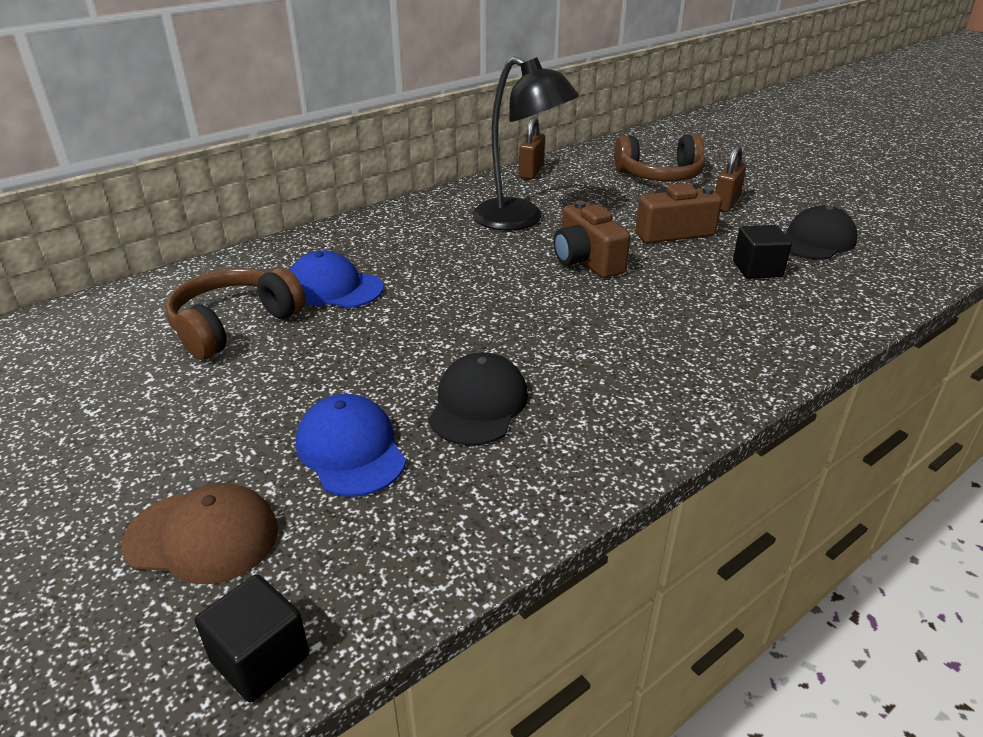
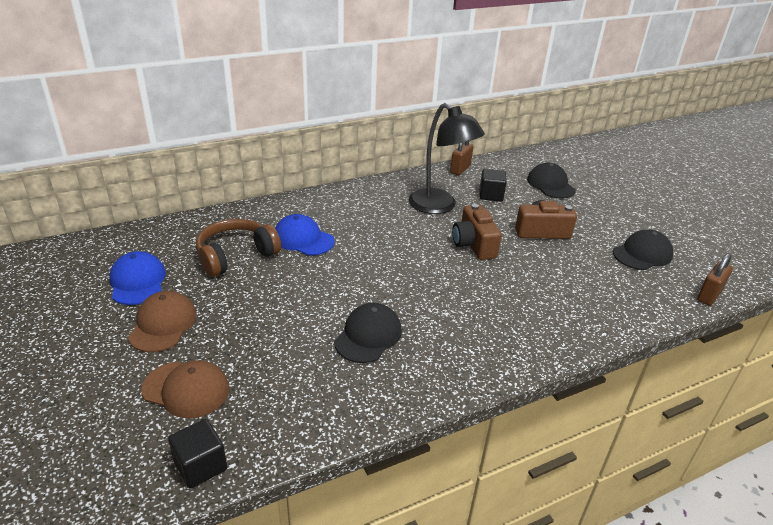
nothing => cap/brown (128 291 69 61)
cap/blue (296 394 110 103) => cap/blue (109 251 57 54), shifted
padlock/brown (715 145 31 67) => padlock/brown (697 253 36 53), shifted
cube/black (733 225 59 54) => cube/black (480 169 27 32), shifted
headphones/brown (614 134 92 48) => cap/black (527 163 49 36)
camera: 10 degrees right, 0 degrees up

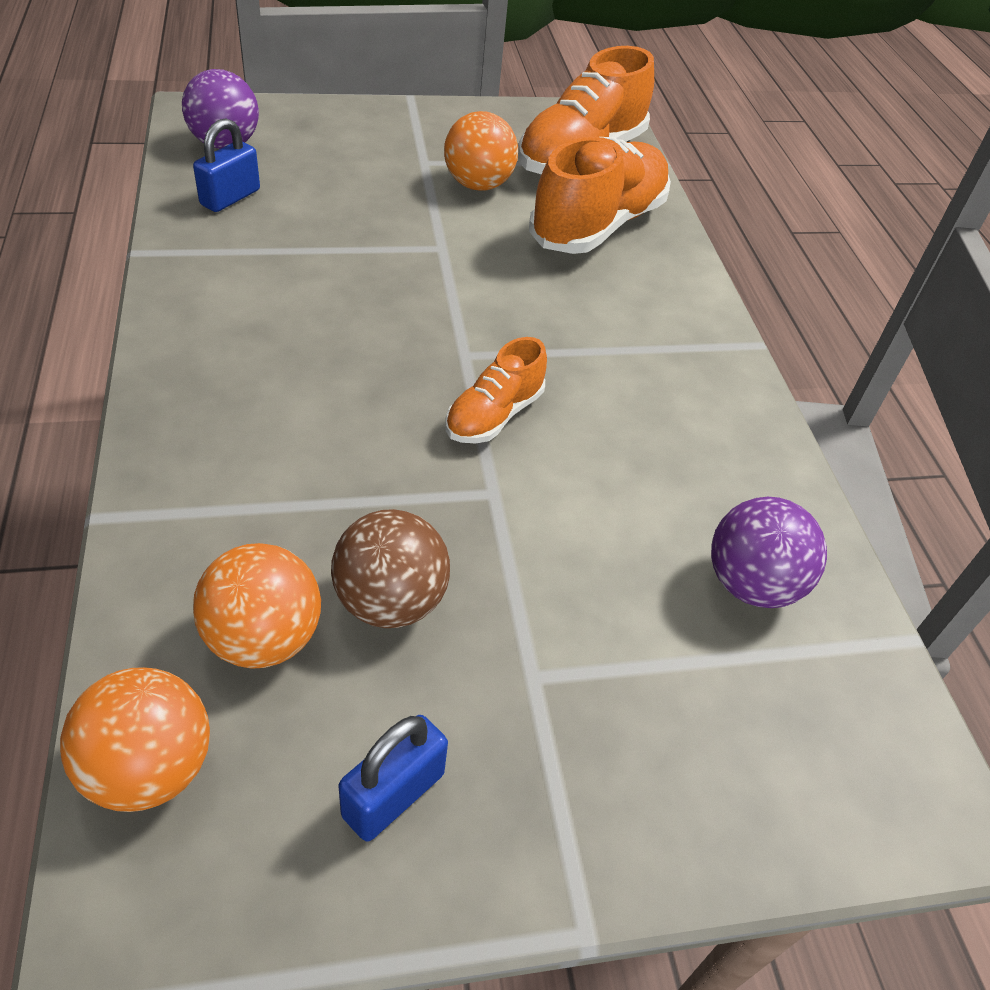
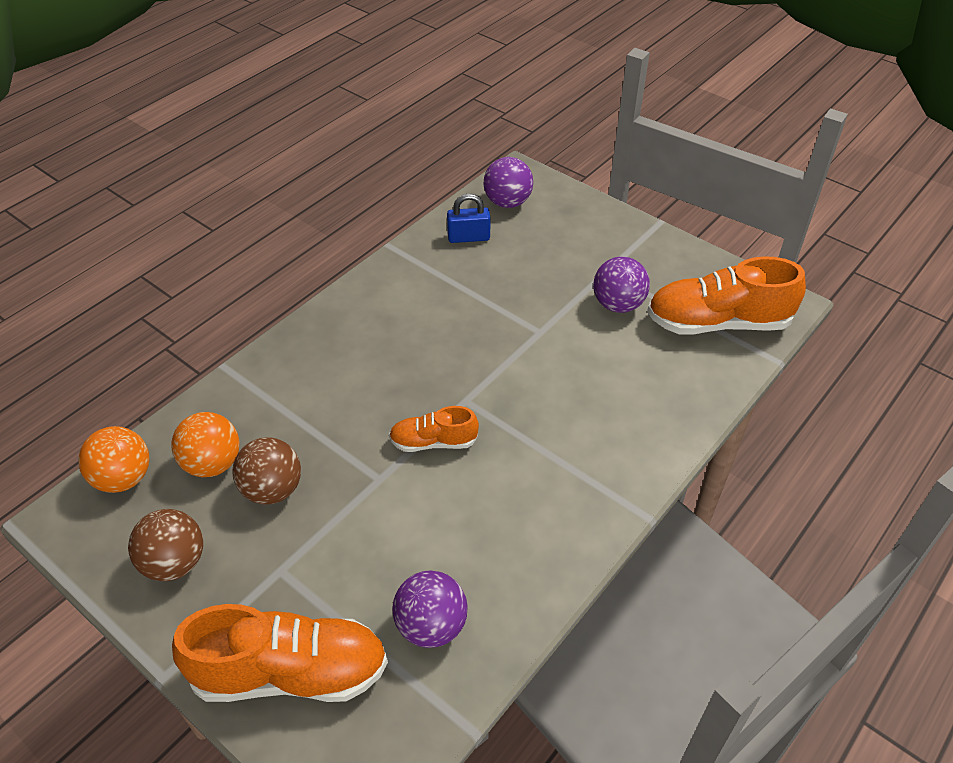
shoe/orange (529 137 142 117) => shoe/orange (172 604 216 98), shifted
padlock/blue (339 715 109 127) => ball/brown (128 509 75 72)
ball/orange (444 111 74 79) => ball/purple (593 257 57 56)
camera: 55 degrees right, 0 degrees up

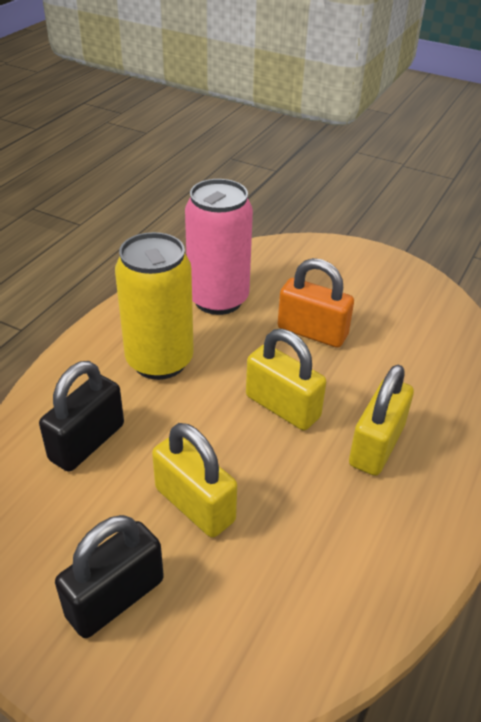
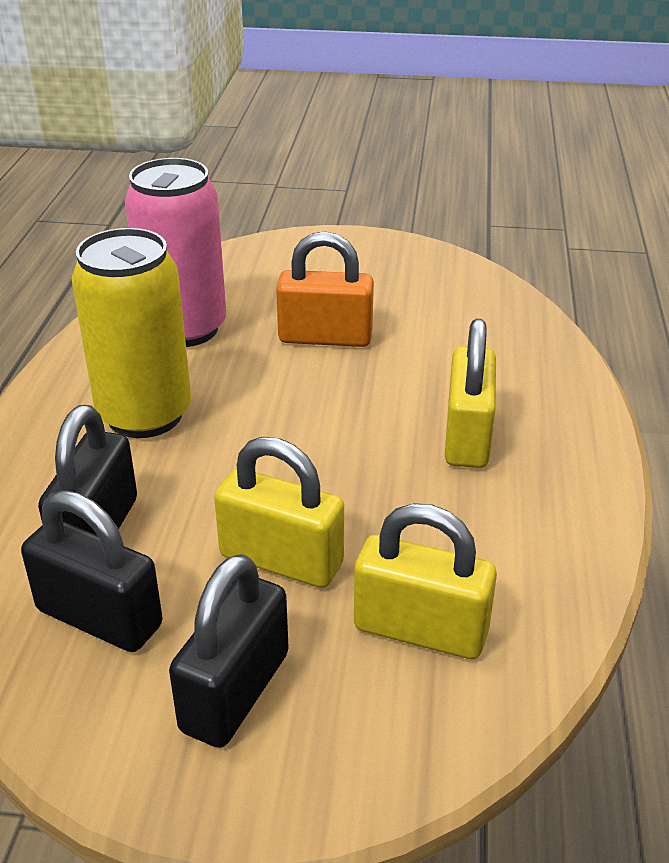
nothing => padlock/black (21 491 142 161)
padlock/yellow (246 329 80 101) => padlock/yellow (354 503 143 156), shifted
camera: 20 degrees left, 5 degrees down

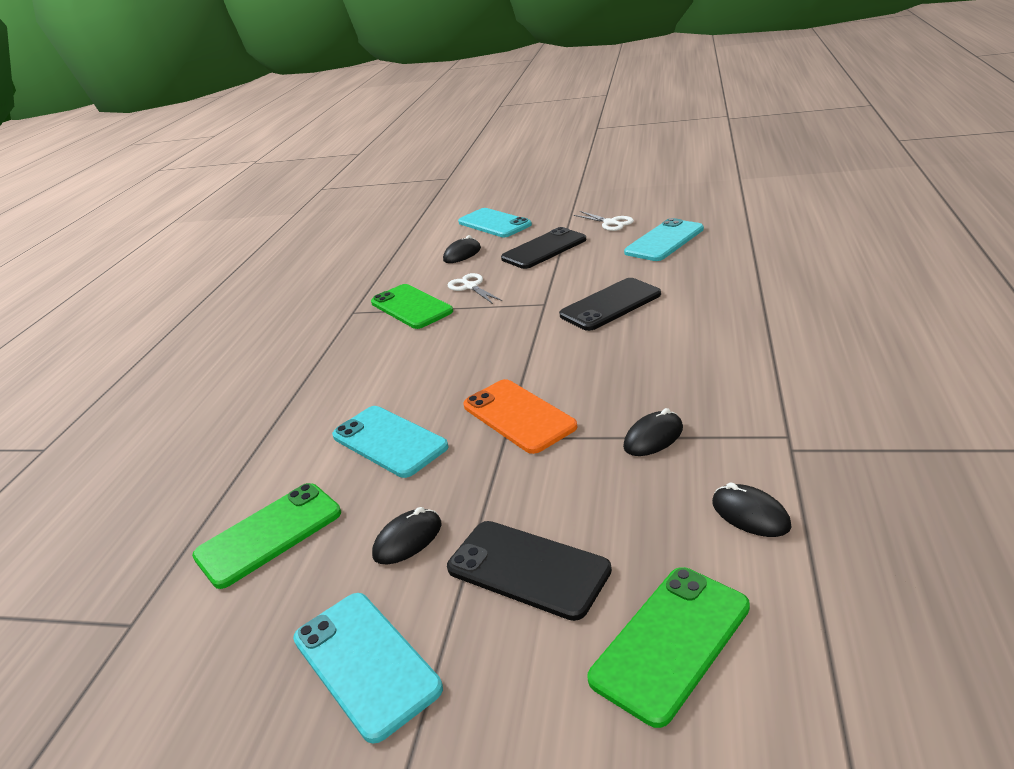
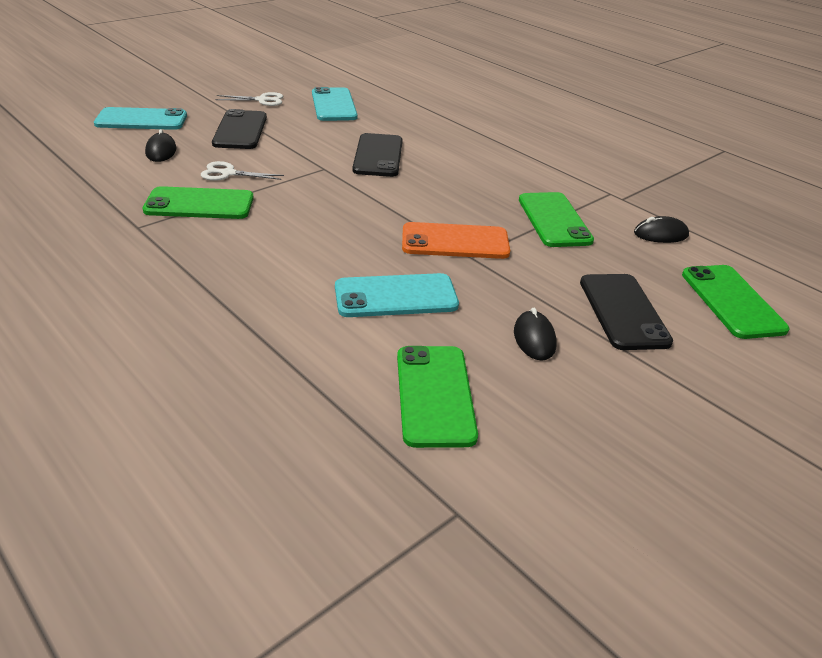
phone/turquoise (293 593 150 151) => nothing
mouse/black (623 408 60 48) => phone/green (519 192 75 55)
phone/black (447 521 165 100) => phone/black (580 274 93 76), 75 degrees counterclockwise
camera: 60 degrees left, 5 degrees up

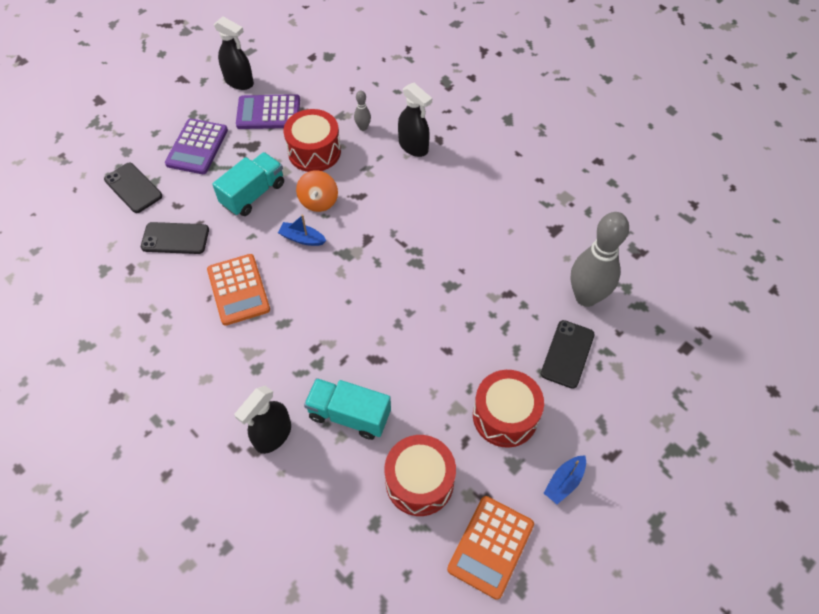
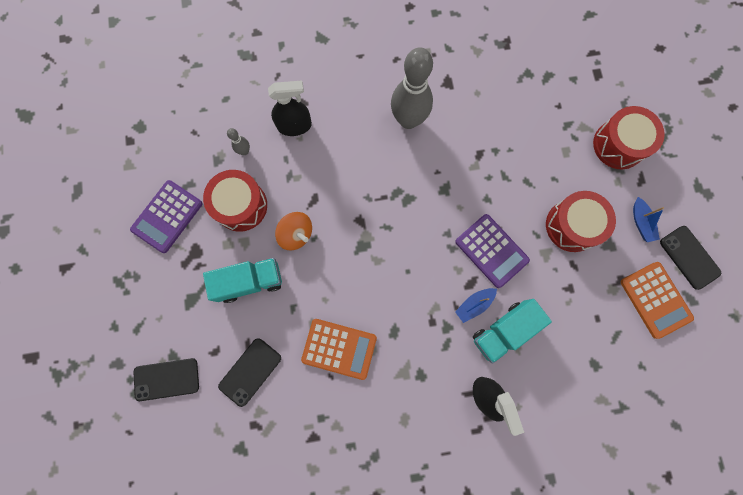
spray bottle/black (214 16 40 74) => nothing
calculator/purple (165 119 63 55) => calculator/purple (455 214 75 74), shifted
boat/blue (278 215 49 31) => boat/blue (455 288 42 35), shifted
drum/red (384 435 72 81) => drum/red (593 106 72 63), shifted
phone/black (541 320 54 69) => phone/black (660 226 61 64), shifted
bowling pin/grey (570 212 59 95) => bowling pin/grey (391 47 42 82), shifted
truck/turquoise (212 152 72 64) => truck/turquoise (203 258 79 45), 90 degrees clockwise
camera: 55 degrees left, 20 degrees up

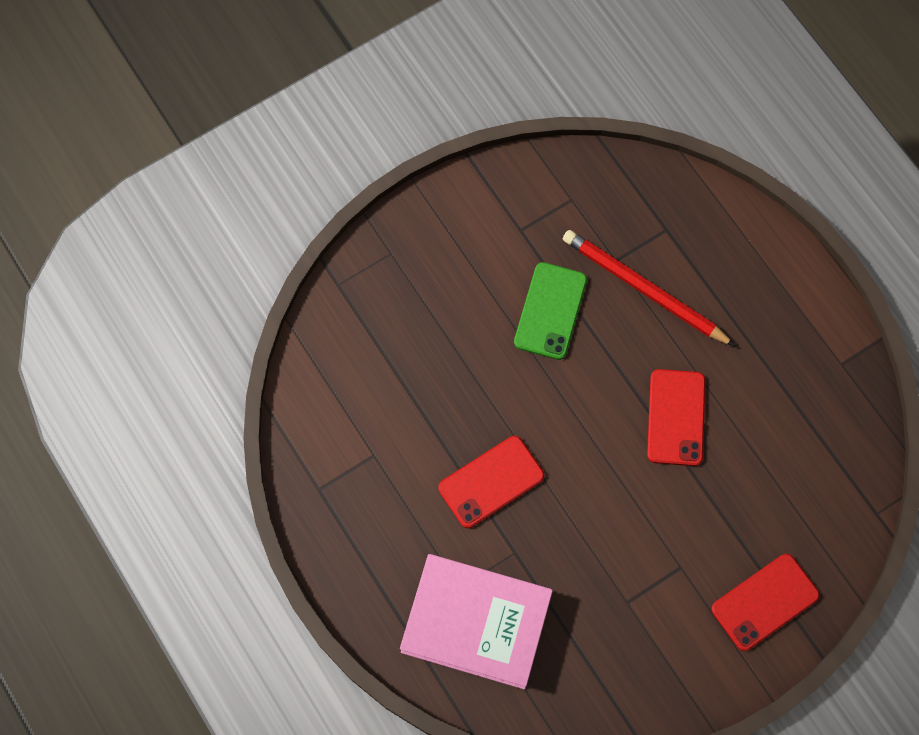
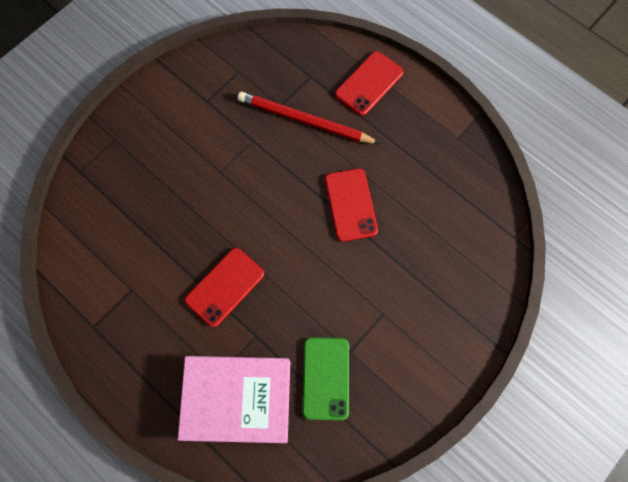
phone/green (514 262 73 98) => phone/green (303 337 46 83), shifted
phone/red (711 554 109 97) => phone/red (335 51 68 65), shifted
camera: 15 degrees left, 0 degrees up

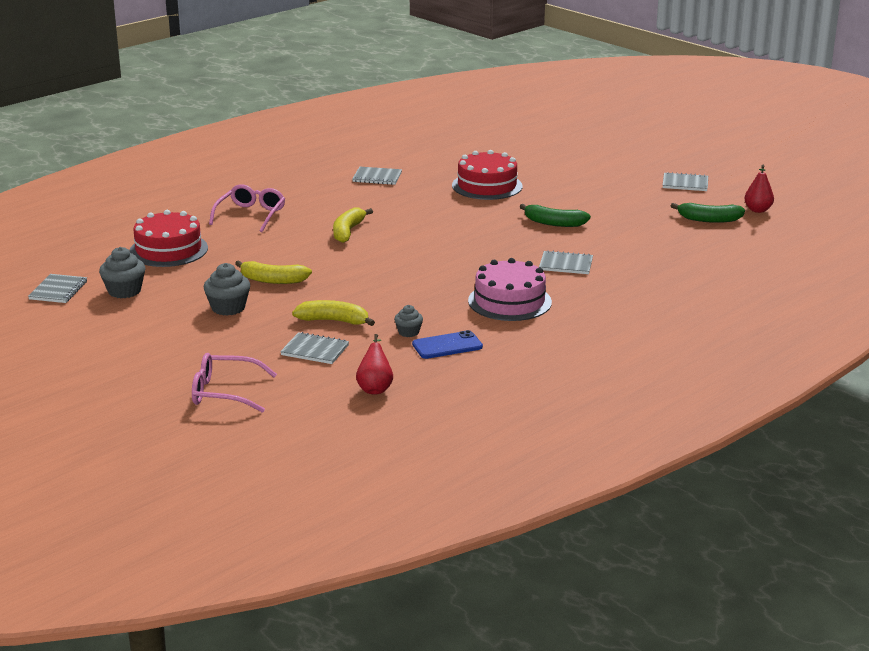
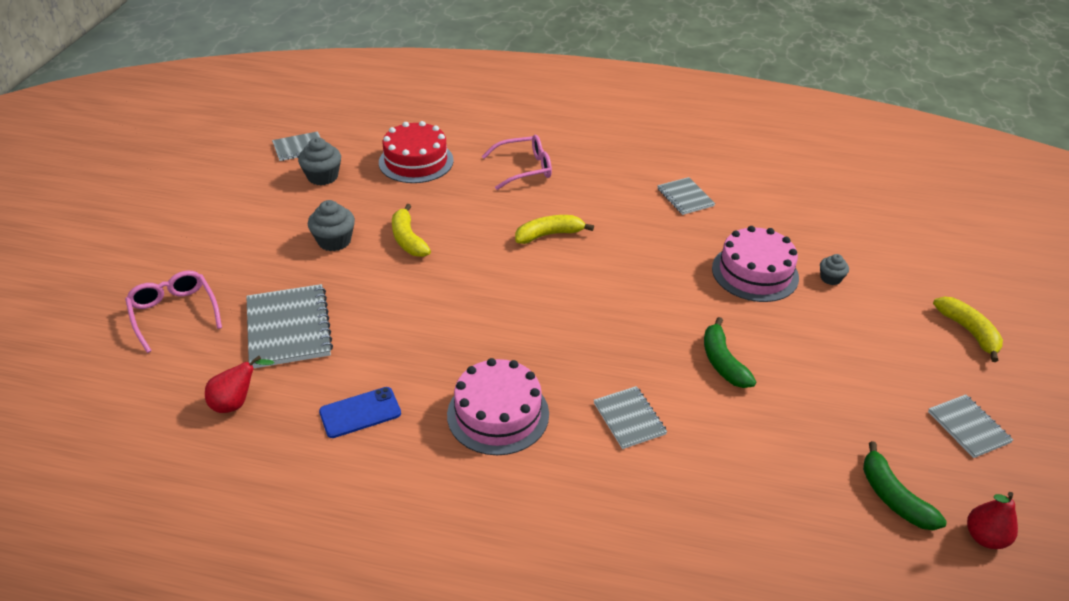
banana/yellow (292 300 83 26) => banana/yellow (933 297 70 65), shifted
cupcake/grey (394 305 29 32) => cupcake/grey (820 254 29 31), shifted
cake/red (452 150 70 50) => cake/pink (712 226 87 76)
phone/blue (412 330 71 29) => phone/blue (319 387 82 51), 60 degrees counterclockwise
notebook/grey (280 332 69 32) => notebook/grey (246 284 87 84), x1.69
camera: 55 degrees right, 15 degrees up

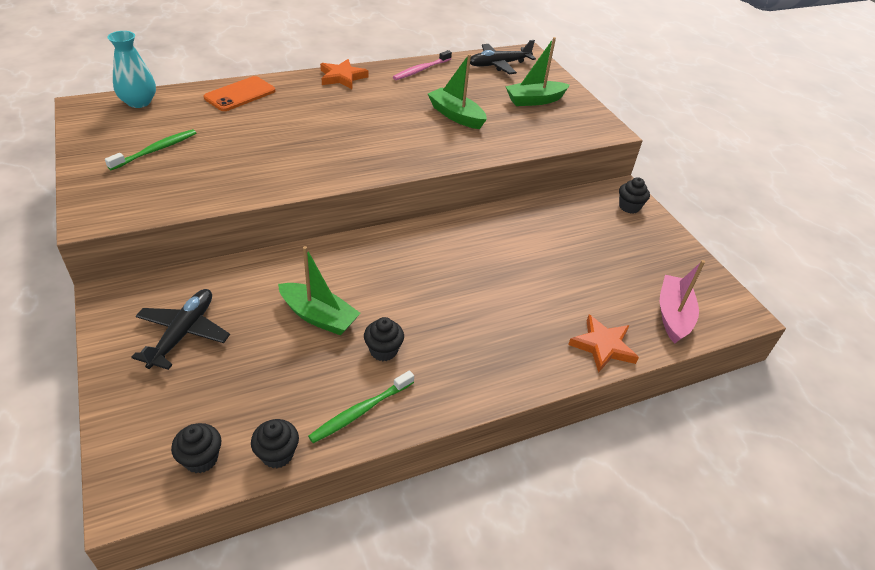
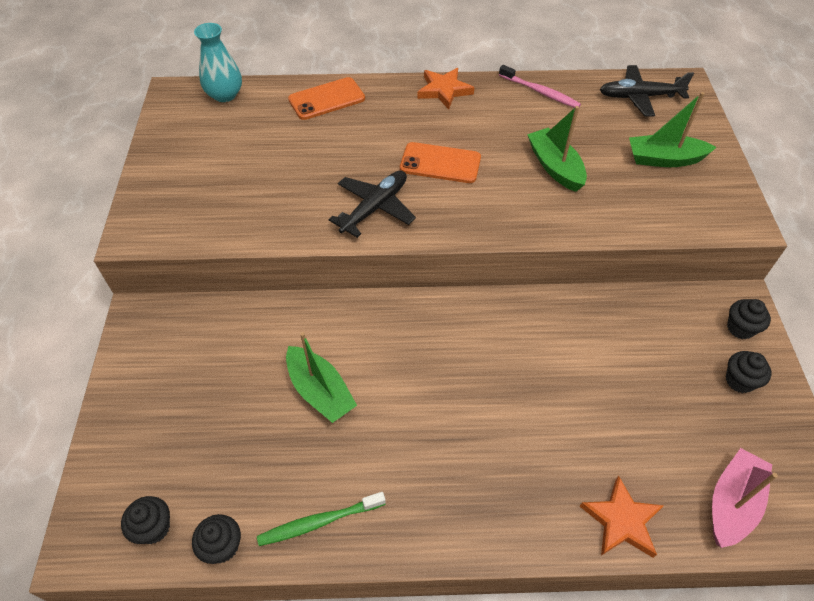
toothbrush/green (105 129 91 41) => nothing
nothing => phone/orange (400 142 81 41)
plane/black (131 289 99 81) => plane/black (329 171 87 67), shifted
cupcake/black (364 317 40 44) => cupcake/black (726 351 45 42), shifted
toothbrush/pink (393 50 59 30) => toothbrush/pink (499 65 82 43), 120 degrees counterclockwise
camera: 25 degrees right, 10 degrees up

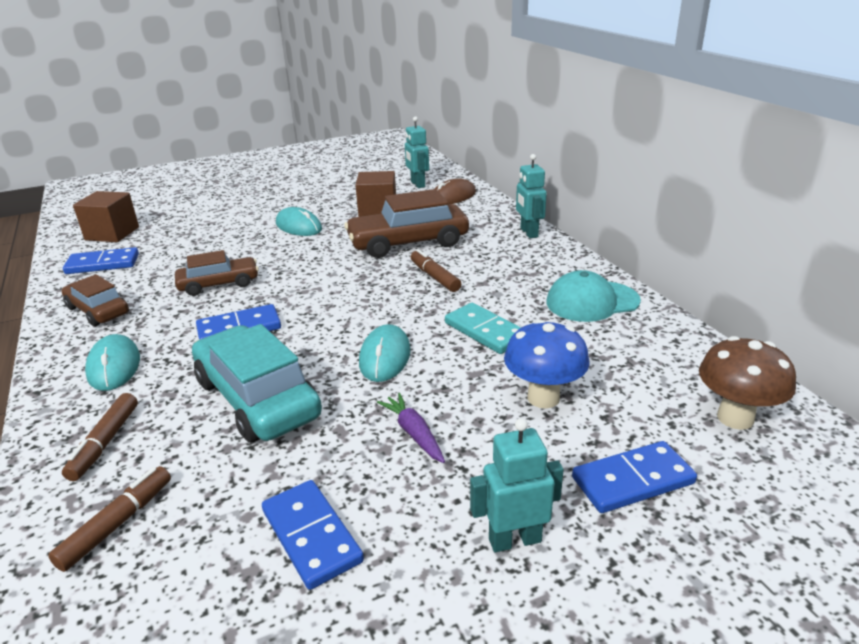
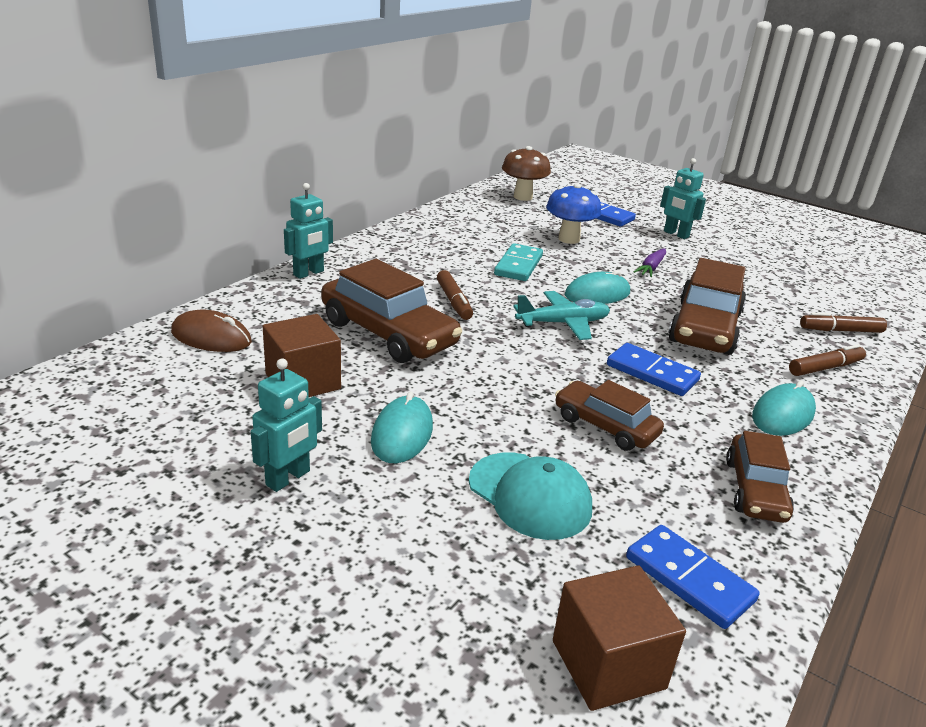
domino/blue (262 480 102 110) => nothing
nothing => plane/turquoise (513 291 97 49)
robot/turquoise (405 116 24 72) => robot/turquoise (251 358 71 134), shifted
cap/turquoise (546 270 95 52) => cap/turquoise (469 453 123 87), shifted
car/turquoise (192 324 130 119) => car/brown (668 258 78 97)
marker/brown (411 249 50 43) => marker/brown (437 270 36 50), 45 degrees counterclockwise
camera: 125 degrees left, 0 degrees up

